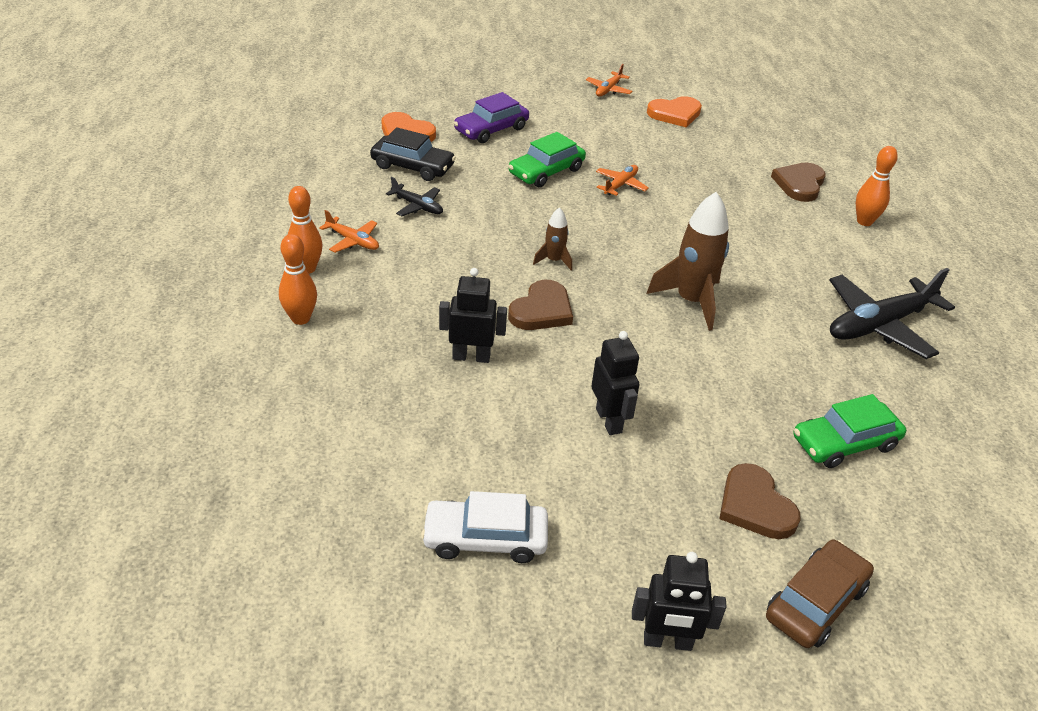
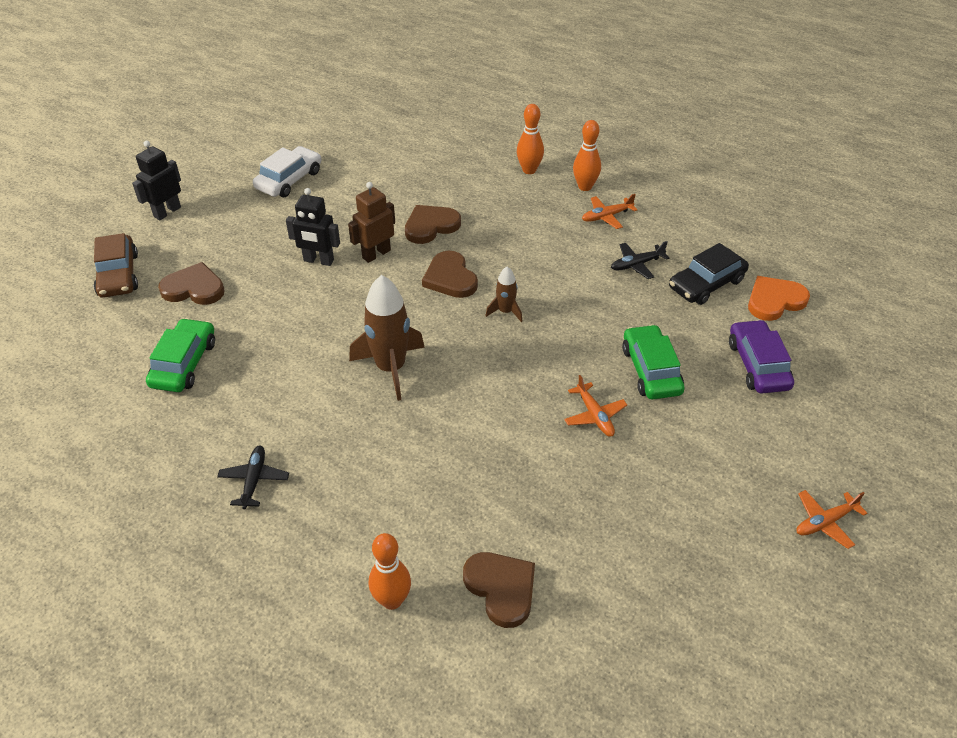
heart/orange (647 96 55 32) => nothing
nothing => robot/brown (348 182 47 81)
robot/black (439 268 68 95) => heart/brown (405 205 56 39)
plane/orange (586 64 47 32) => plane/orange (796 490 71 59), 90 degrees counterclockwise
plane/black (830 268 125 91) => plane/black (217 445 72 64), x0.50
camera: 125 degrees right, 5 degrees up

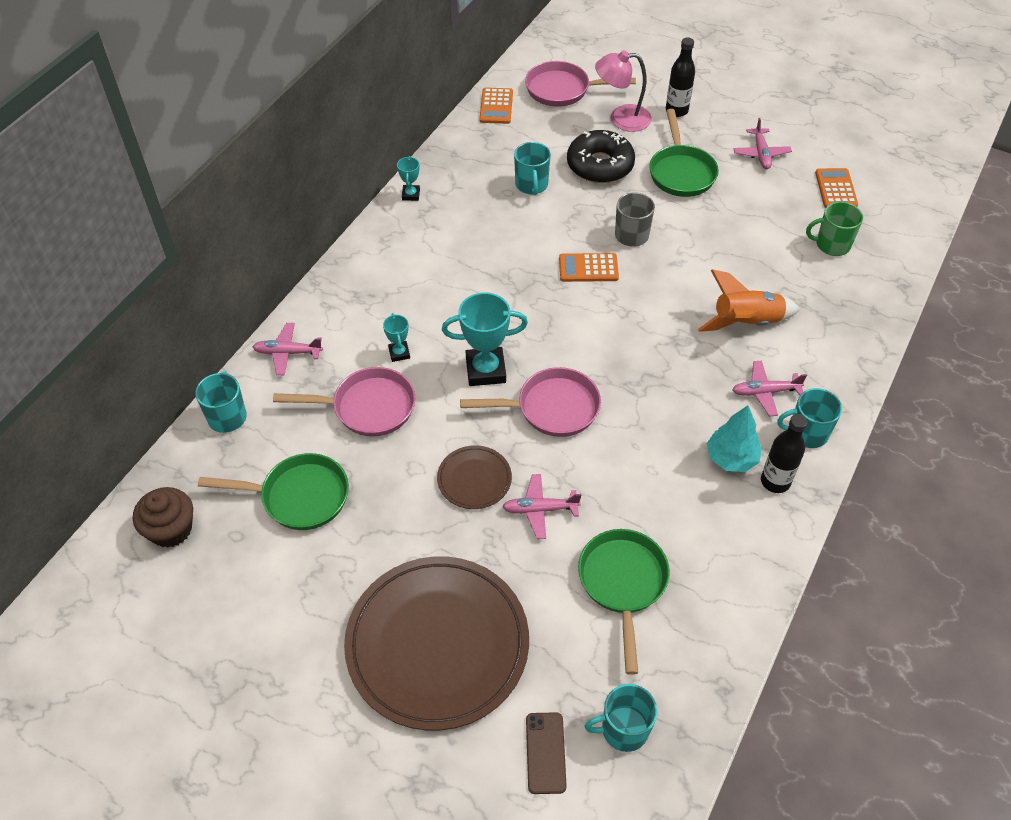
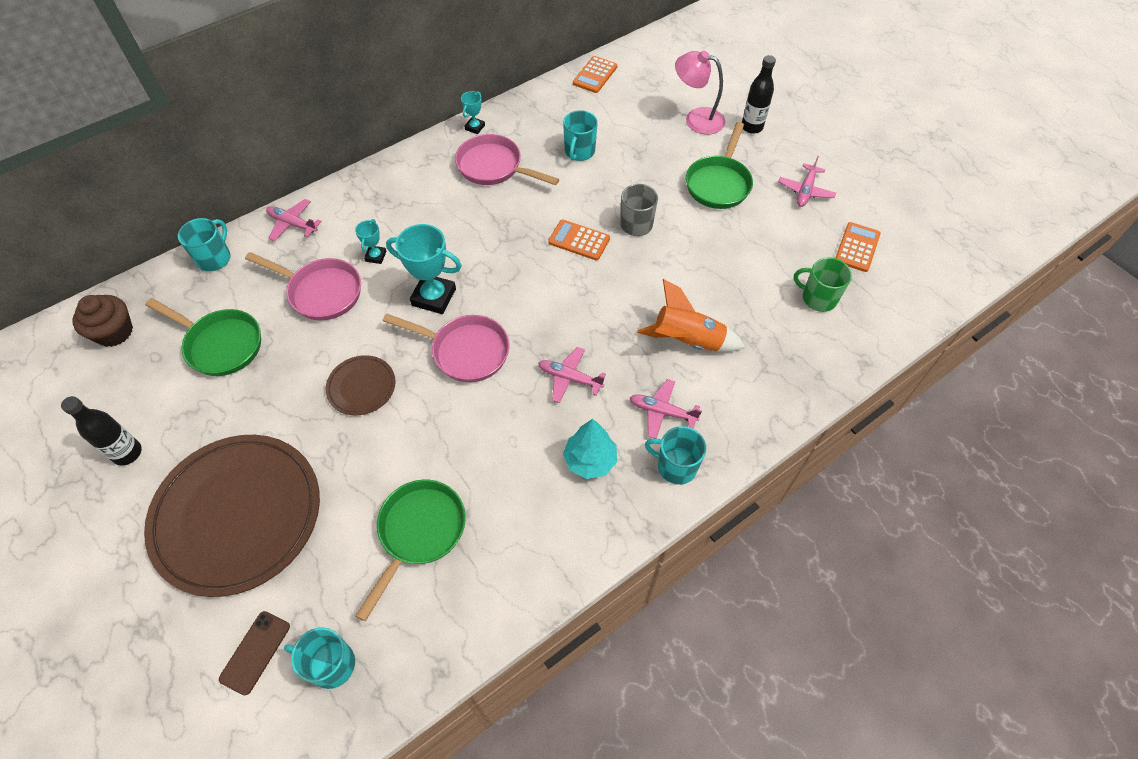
donut/black (567 130 68 53) => nothing
plane/pink (502 474 79 65) => plane/pink (538 347 68 56), shifted
pan/pink (525 61 111 46) => pan/pink (455 134 104 51), shifted
bottle/black (761 414 47 79) => bottle/black (61 396 81 70), shifted
camera: 25 degrees right, 5 degrees up

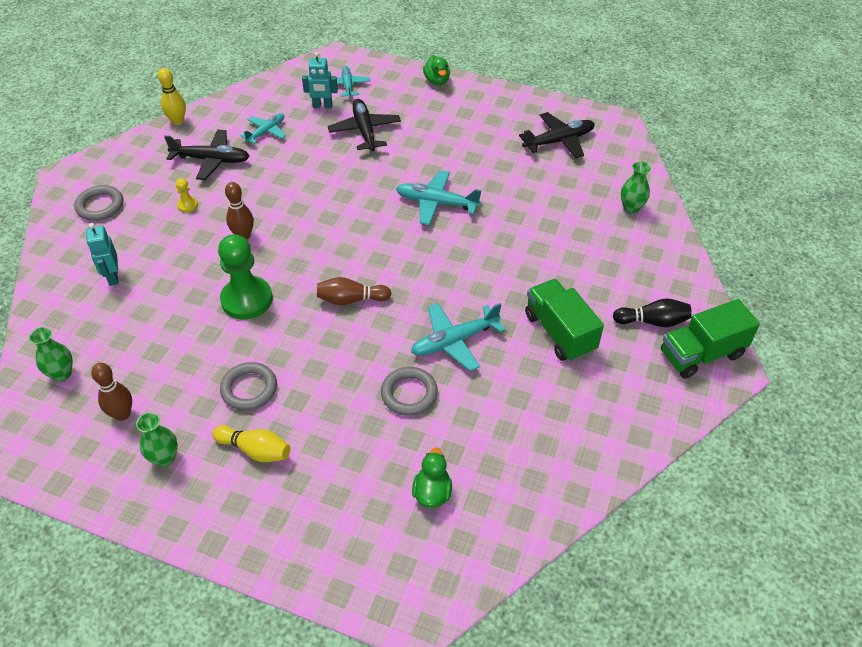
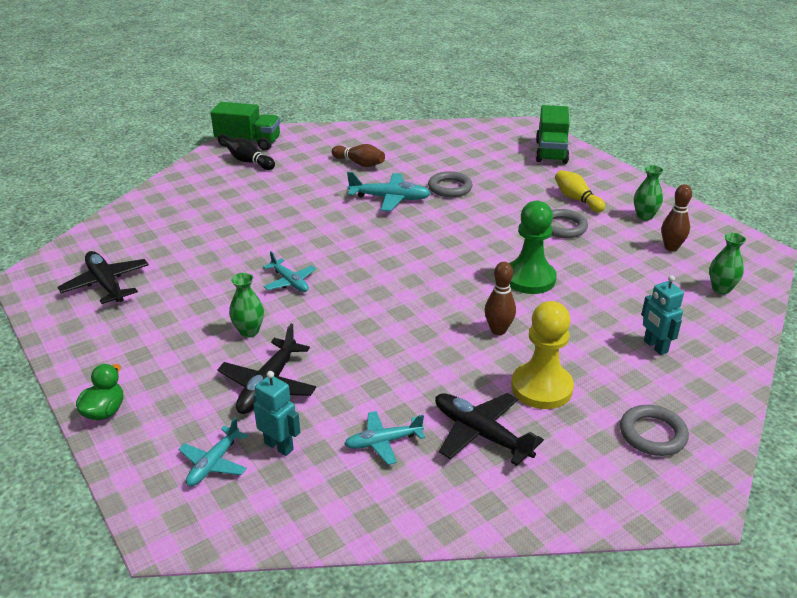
bowling pin/yellow (158 68 28 57) => nothing
duck/green (412 448 40 60) => nothing
bowling pin/brown (317 277 74 28) => bowling pin/brown (332 144 53 23), shifted
truck/green (525 279 79 83) => truck/green (536 105 34 59), shifted
vase/green (621 161 30 53) => vase/green (229 273 35 65), shifted
robot/turquoise (86 223 33 63) => robot/turquoise (641 275 43 80), 135 degrees clockwise
plane/black (519 112 76 46) => plane/black (57 251 92 53), 45 degrees clockwise
pawn/yellow (175 178 23 34) => pawn/yellow (511 301 63 108), x2.32
plane/turquoise (396 170 85 55) => plane/turquoise (263 251 53 41), x0.66
camera: 145 degrees left, 15 degrees down

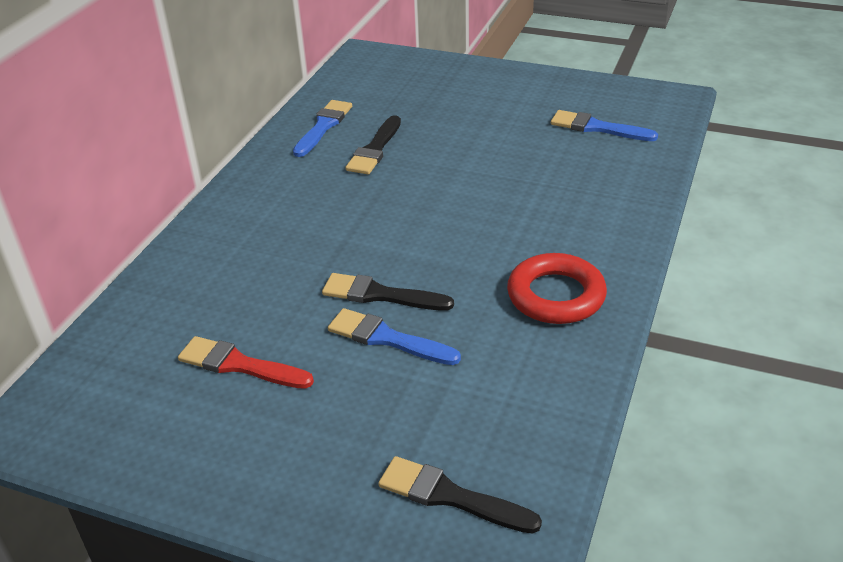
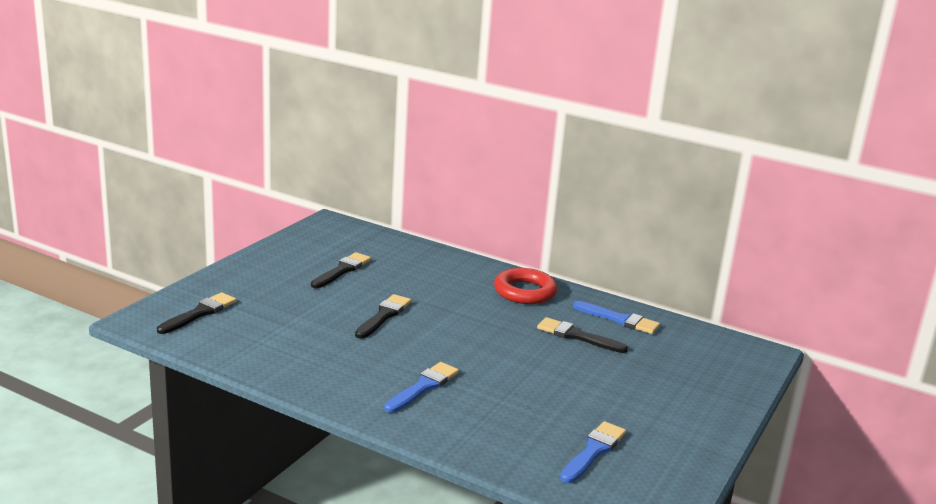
brush/blue (328 308 133 57) => brush/blue (384 362 75 51), shifted
ring/red (507 253 100 71) => ring/red (494 268 63 36), shifted
brush/red (178 336 136 53) => brush/black (311 252 60 36)
camera: 95 degrees right, 15 degrees down

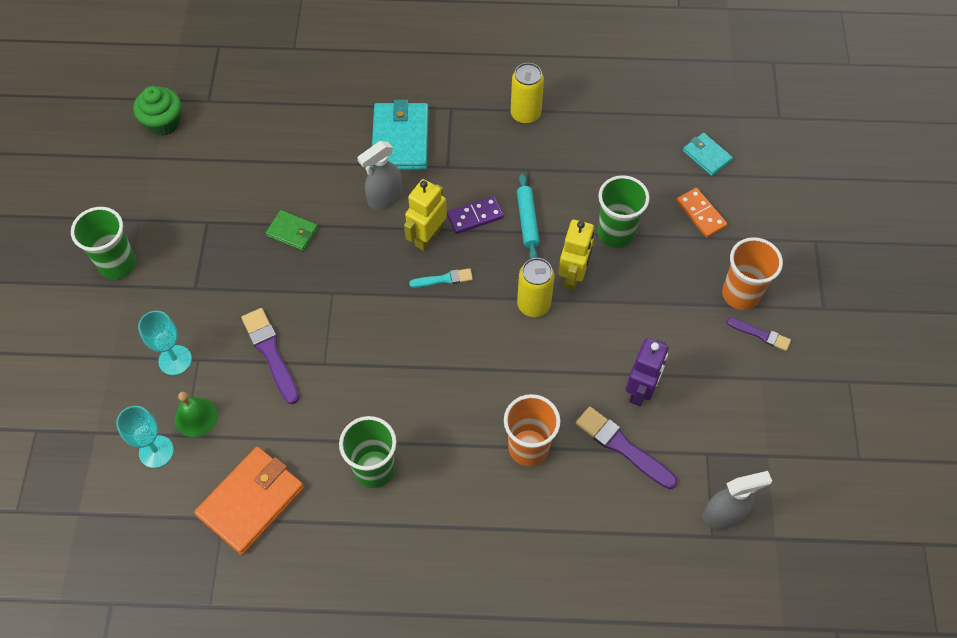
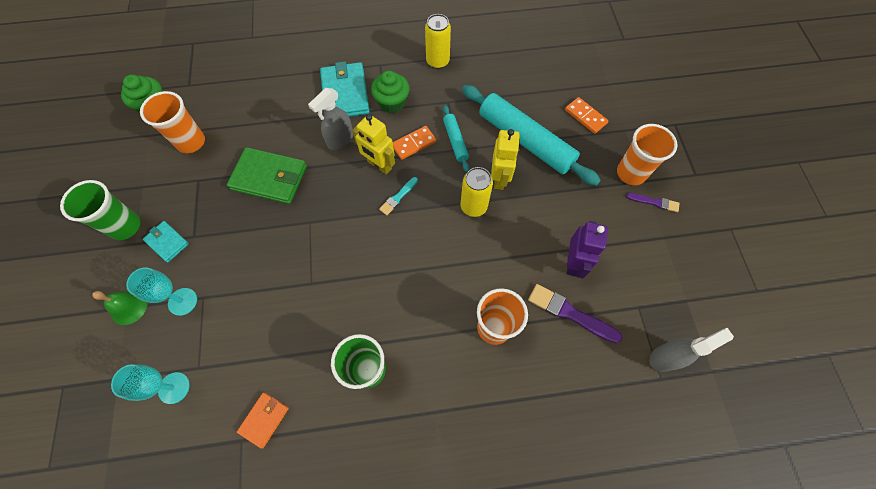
brush/purple (241 308 58 96) => nothing
nothing => cup/orange (140 91 65 62)
nothing => cupcake/green (371 70 39 43)
bell/green (175 392 43 45) => bell/green (92 291 55 34), shifted
wallet/turquoise (683 133 50 43) => wallet/turquoise (143 221 46 42), shifted
cup/green (598 175 52 73) => rolling pin/turquoise (462 85 139 101)
domino/purple (447 196 57 38) => domino/orange (393 126 43 34)
robot/yellow (404 179 43 72) => robot/yellow (352 114 43 61), 75 degrees counterclockwise
brush/turquoise (409 268 64 20) => brush/turquoise (379 177 39 38), 150 degrees clockwise
wallet/orange (194 447 110 108) => wallet/orange (237 392 52 57), x0.54
wallet/green (266 210 52 41) => wallet/green (227 147 80 57), x1.85
camera: 10 degrees left, 5 degrees up

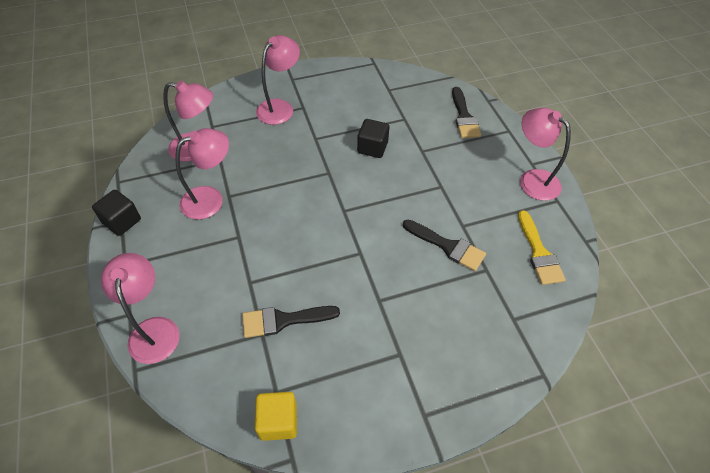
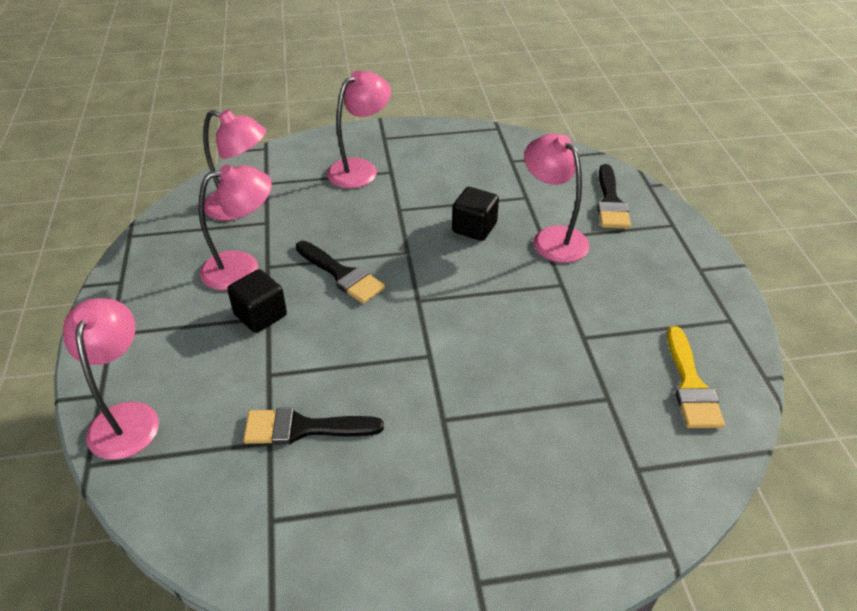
cube/yellow (255 392 42 49) => nothing
cube/black (92 190 49 46) => cube/black (227 269 60 64), shifted
brush/black (403 220 83 51) => brush/black (296 241 89 63), shifted
lamp/pink (520 108 51 93) => lamp/pink (524 133 66 130), shifted
camera: 10 degrees right, 10 degrees down

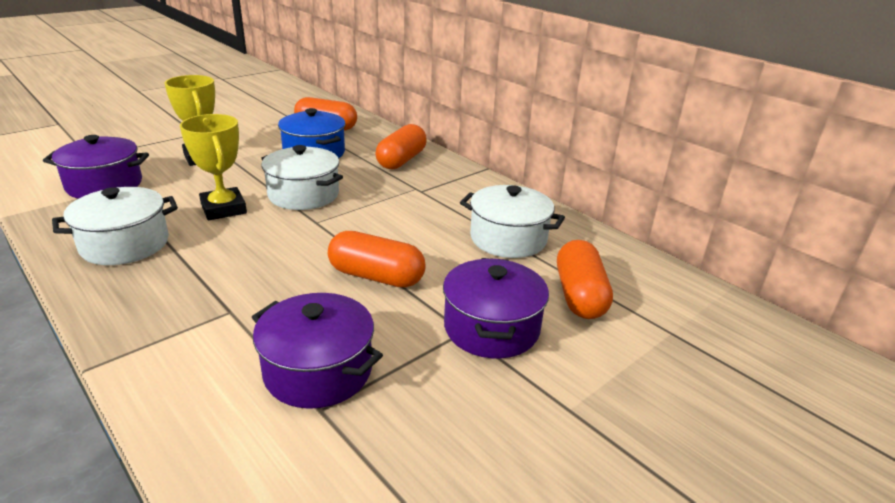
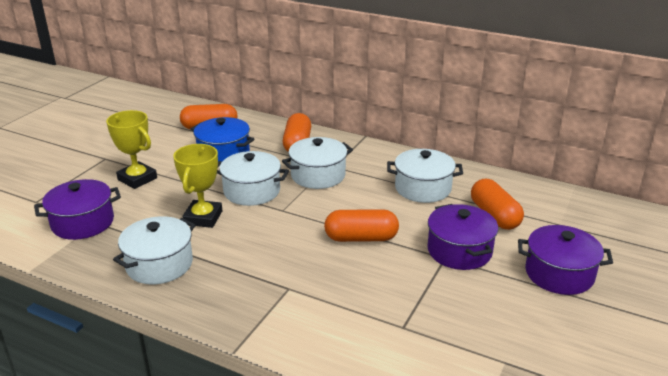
nothing => pot/white (282 137 71 52)
pot/purple (252 293 131 116) => pot/purple (518 225 95 70), shifted
trophy/yellow (180 114 67 106) => trophy/yellow (173 144 49 84), 60 degrees clockwise
camera: 20 degrees left, 0 degrees up

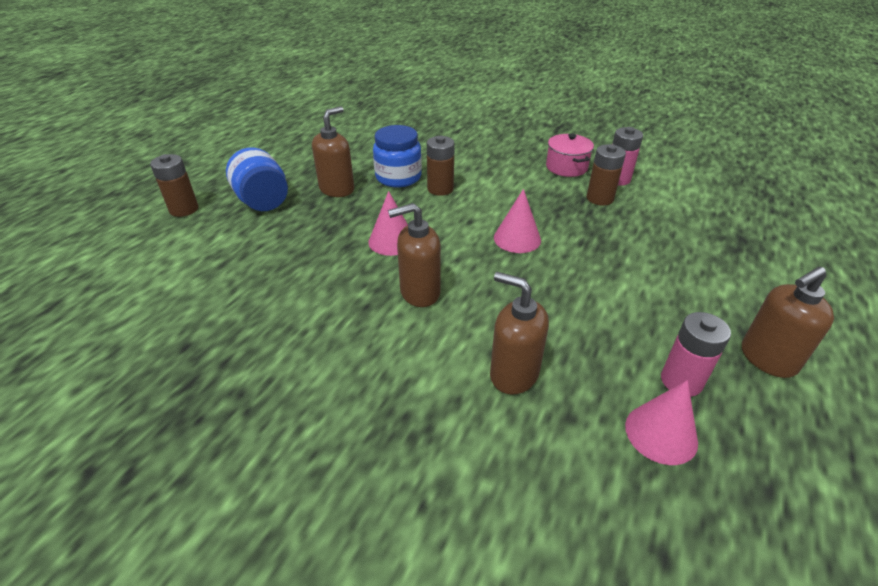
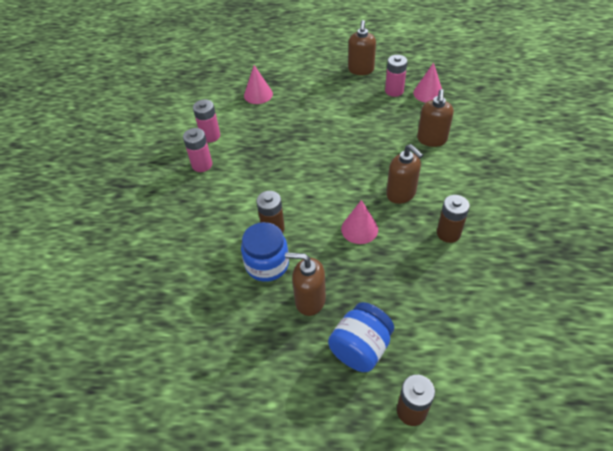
cone/pink (494 189 47 64) => cone/pink (244 65 29 39), shifted
battery/brown (587 144 39 62) => battery/brown (437 195 33 48), shifted
pot/pink (546 134 48 43) => battery/pink (183 128 29 44)
soap dispenser/brown (742 267 92 111) => soap dispenser/brown (348 20 28 55), 60 degrees clockwise
camera: 110 degrees left, 10 degrees up

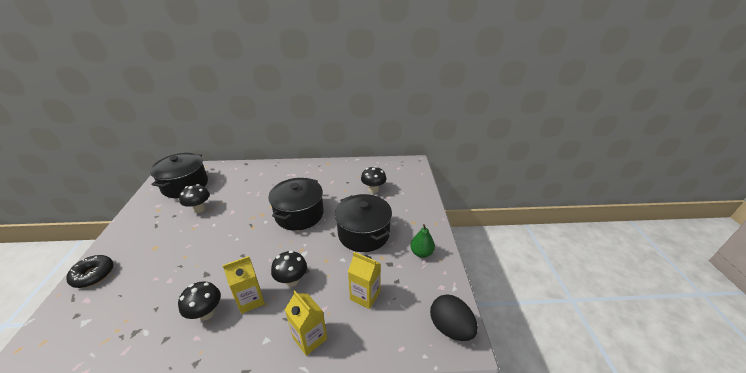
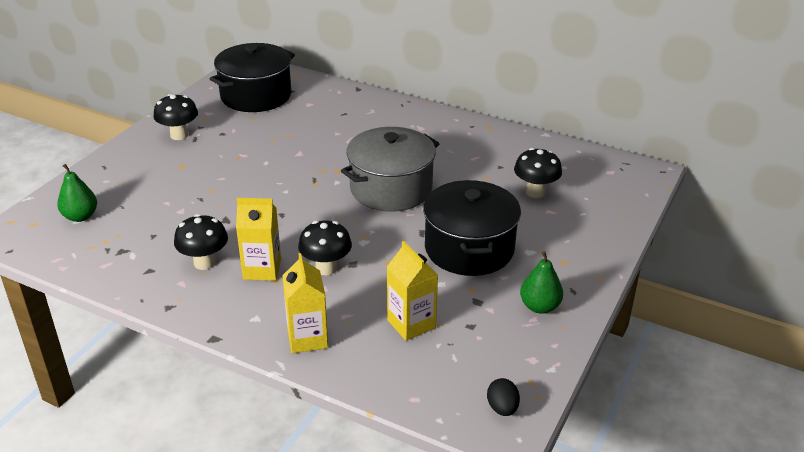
donut/black (67 255 47 33) => nothing
nothing => pear/green (57 164 40 58)
mushroom/black (179 184 31 29) => mushroom/black (153 94 45 46), shifted
pot/black (268 178 56 53) => pot/grey (341 127 99 84)
egg/black (430 294 48 47) => egg/black (487 378 33 38), x0.54
camera: 30 degrees right, 0 degrees up

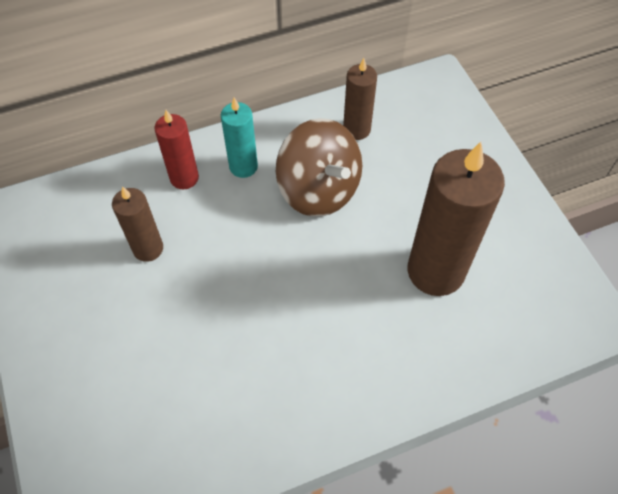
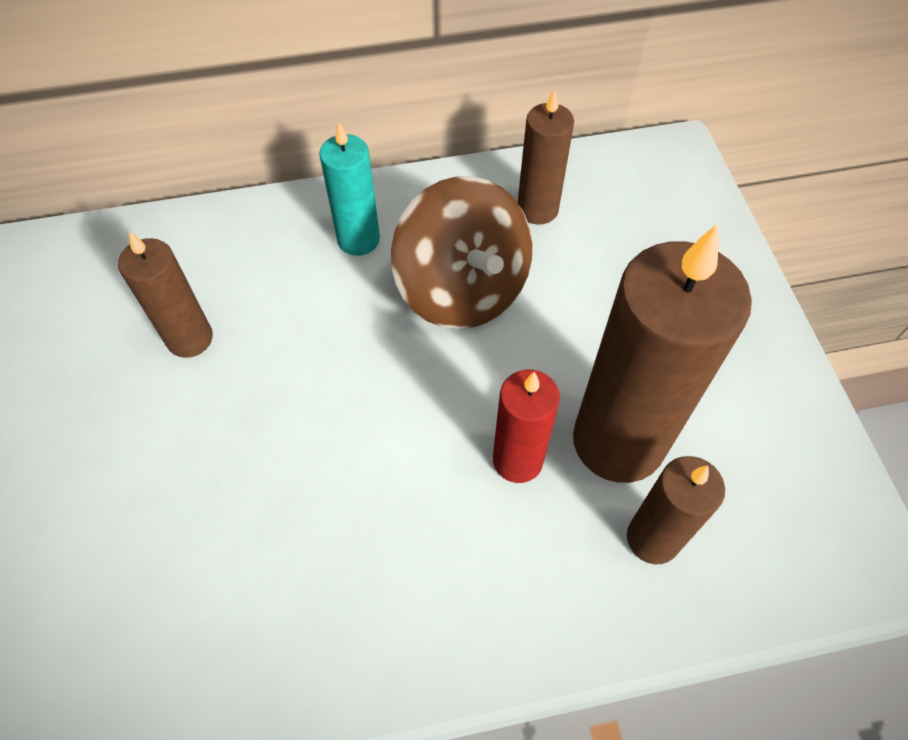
nothing => candle/brown (627 456 98 108)
candle/red (154 110 45 79) => candle/red (493 370 67 113), shifted
camera: 10 degrees right, 0 degrees up

